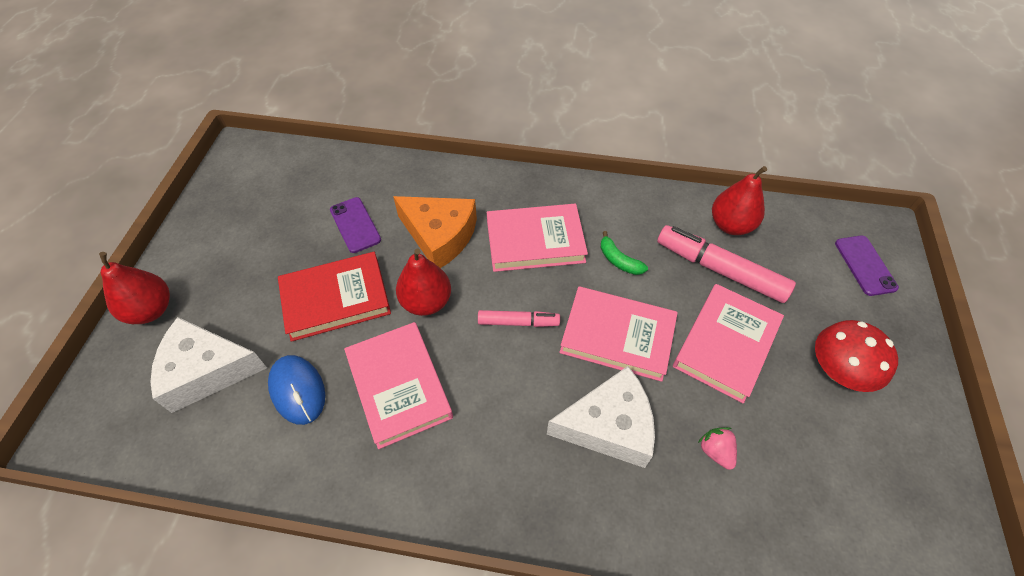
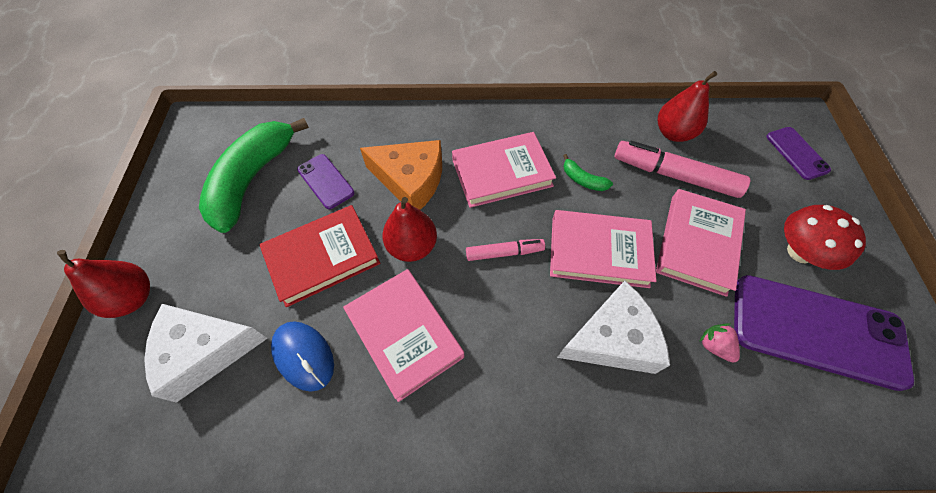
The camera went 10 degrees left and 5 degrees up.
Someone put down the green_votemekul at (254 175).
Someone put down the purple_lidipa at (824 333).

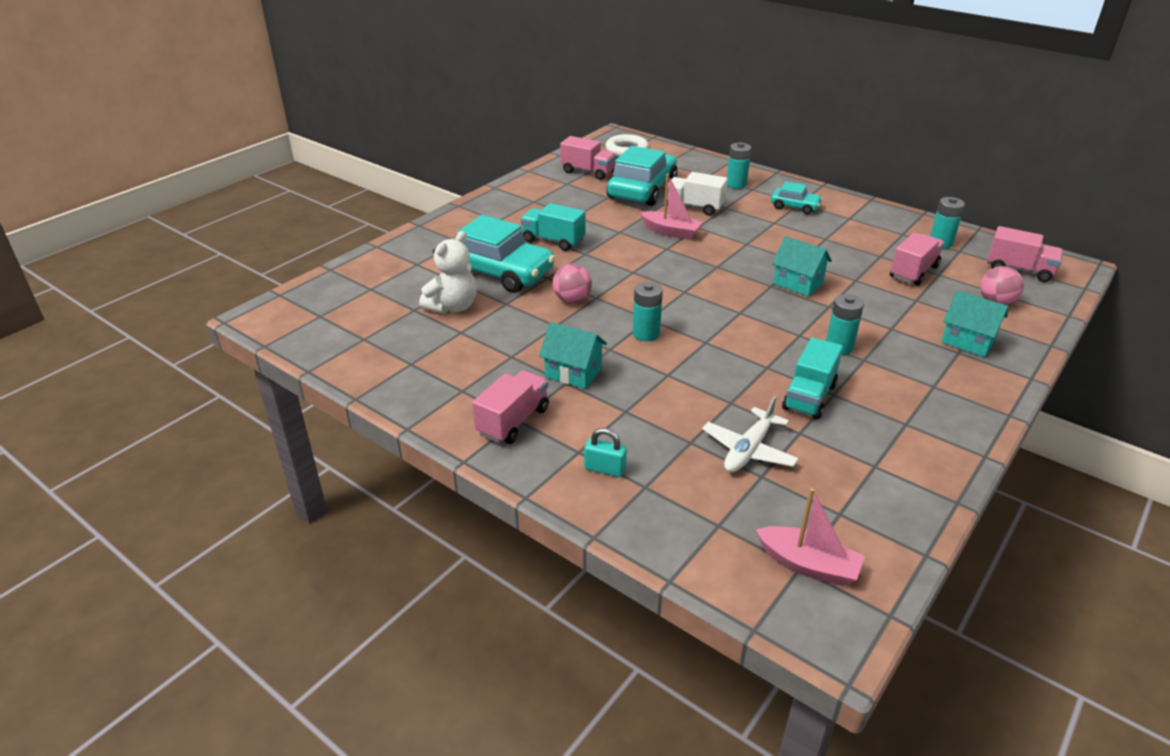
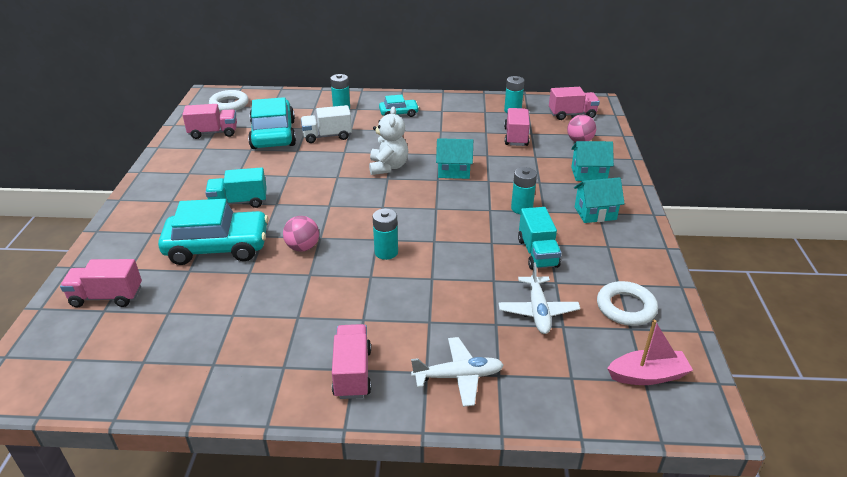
The camera went 35 degrees left and 0 degrees up.
Someone put down the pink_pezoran at (101 283).
Someone carried the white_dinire from (448 272) to (388 140).
Someone swapped the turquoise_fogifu at (605 452) for the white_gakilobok at (457 372).
Someone carried the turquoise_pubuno from (573 355) to (599 200).
Someone put down the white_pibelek at (627 303).
Someone took away the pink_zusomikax at (671 207).

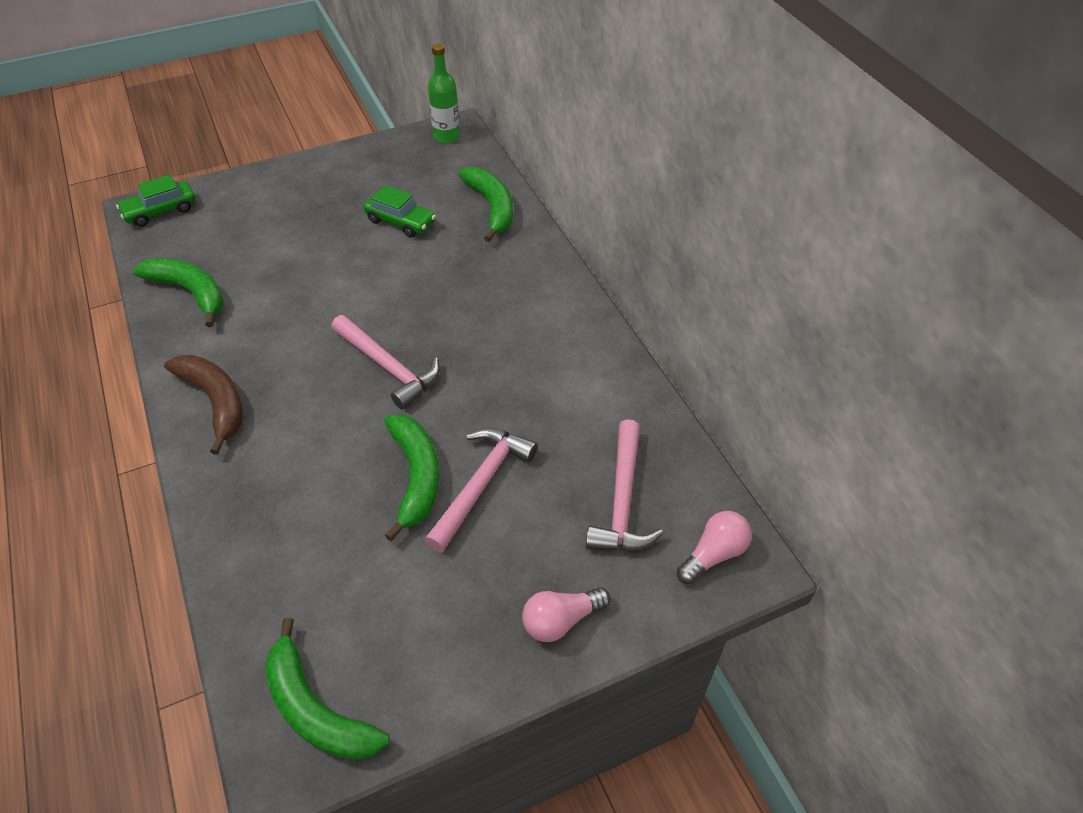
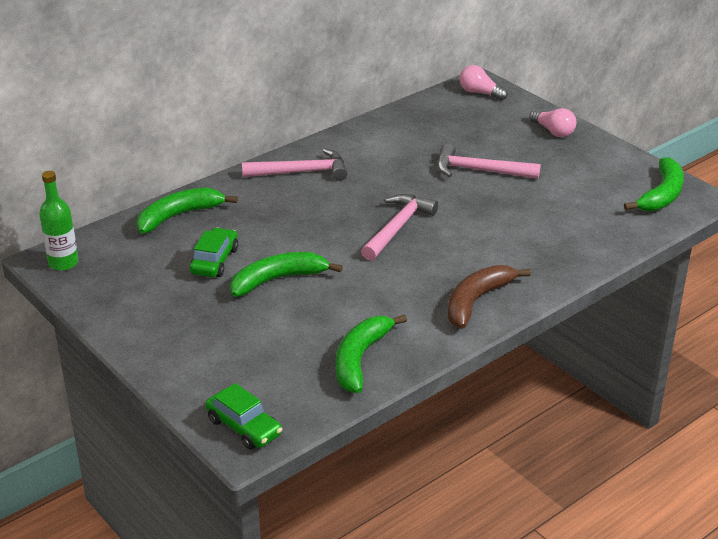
The camera went 105 degrees left and 15 degrees down.
Someone carried the green_votemekul from (412 477) to (286 274).
Someone carried the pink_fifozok from (624 485) to (294 165).

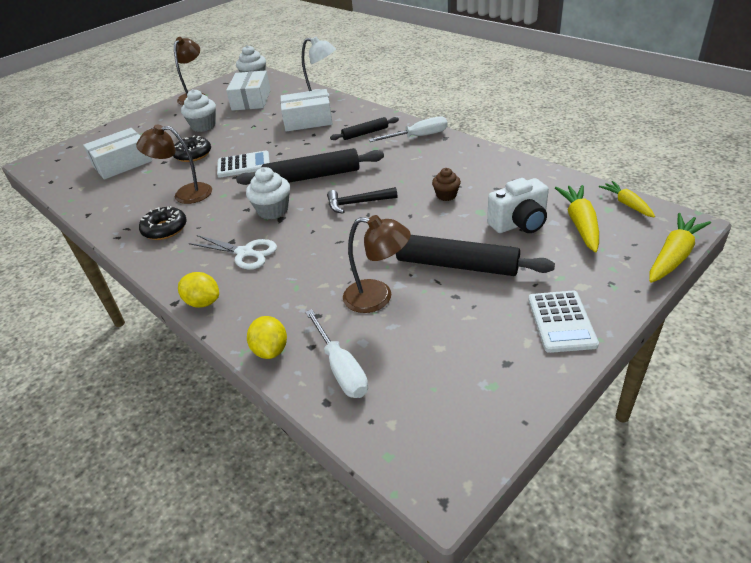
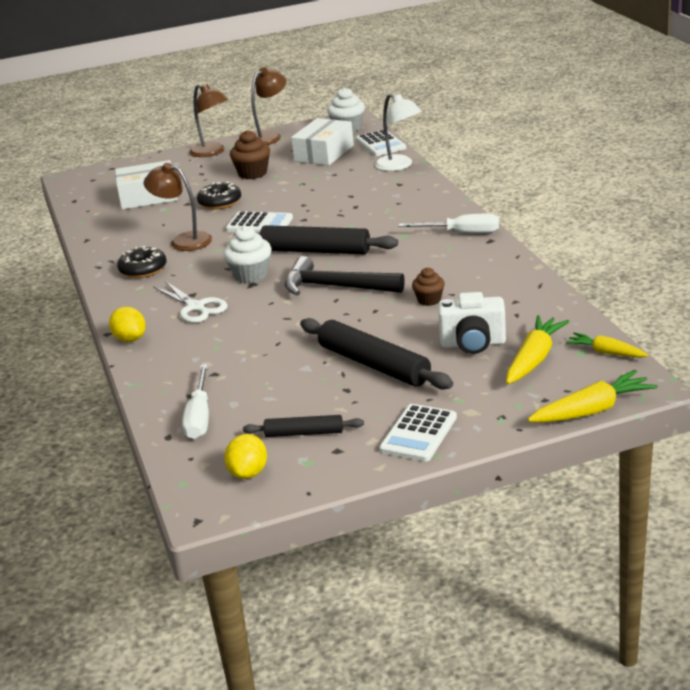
The camera went 25 degrees right and 10 degrees down.
Someone carried the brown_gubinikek from (377 264) to (209 120).
Someone carried the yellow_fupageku from (267 337) to (245 456).
Someone repainted the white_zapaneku at (198 110), which became the brown_zapaneku at (250 154).
Someone carried the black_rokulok from (364 128) to (303 426).
Someone scaled the black_fifozok at (362 200) by 1.53.
Someone put down the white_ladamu at (381 142).
Someone rotated the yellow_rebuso at (627 199) by 60 degrees counterclockwise.
Someone took away the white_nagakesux at (306 110).

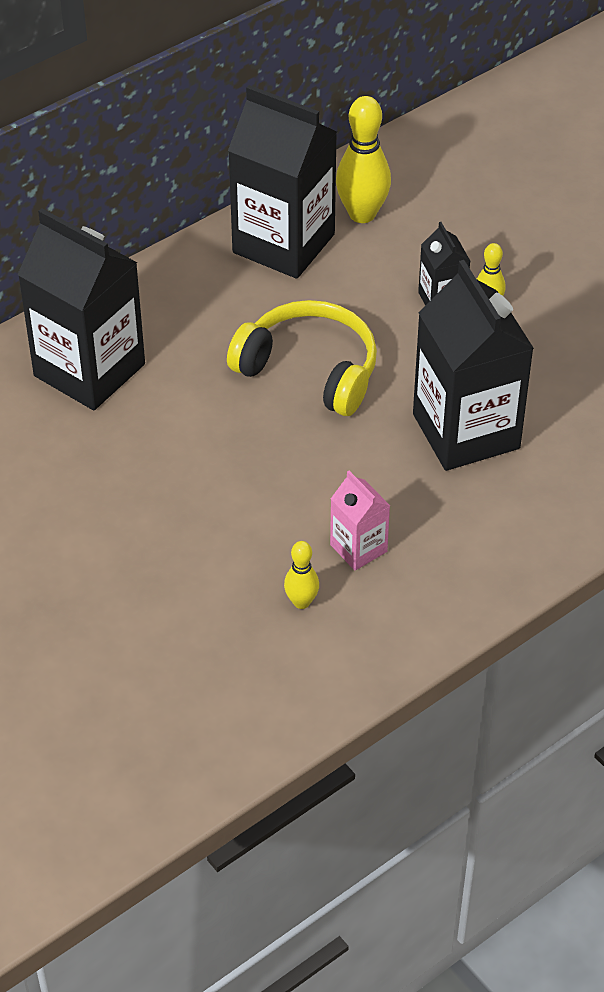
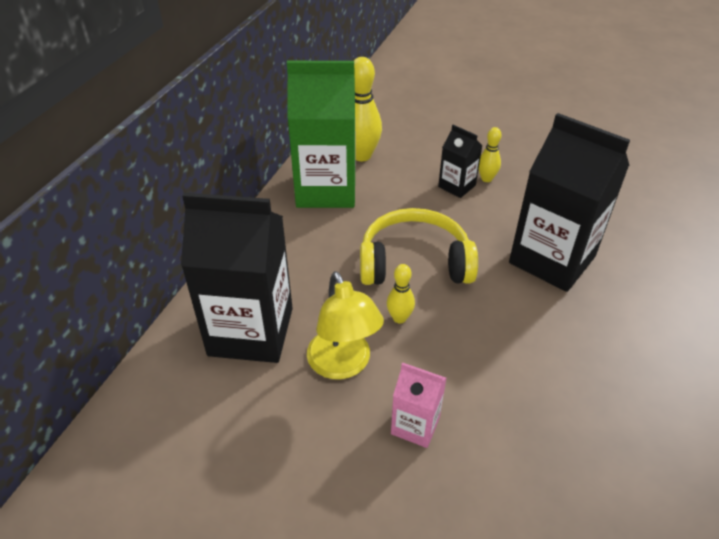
The camera went 30 degrees left and 5 degrees down.
Someone repainted the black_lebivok at (282 182), which became the green_lebivok at (321 134).
Someone put down the yellow_gubinikek at (345 325).
Someone carried the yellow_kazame from (301 575) to (401 294).
Someone carried the pink_lebivok from (360 520) to (419 405).

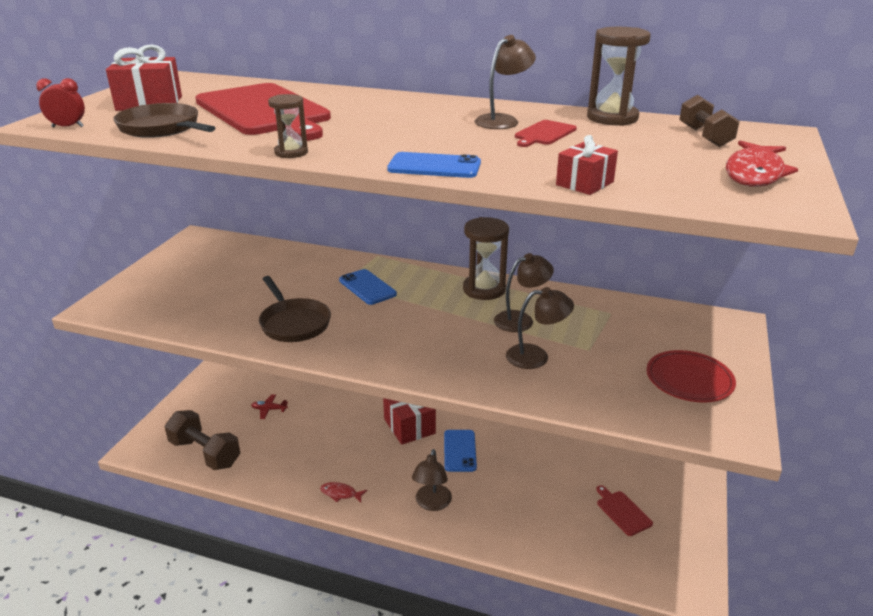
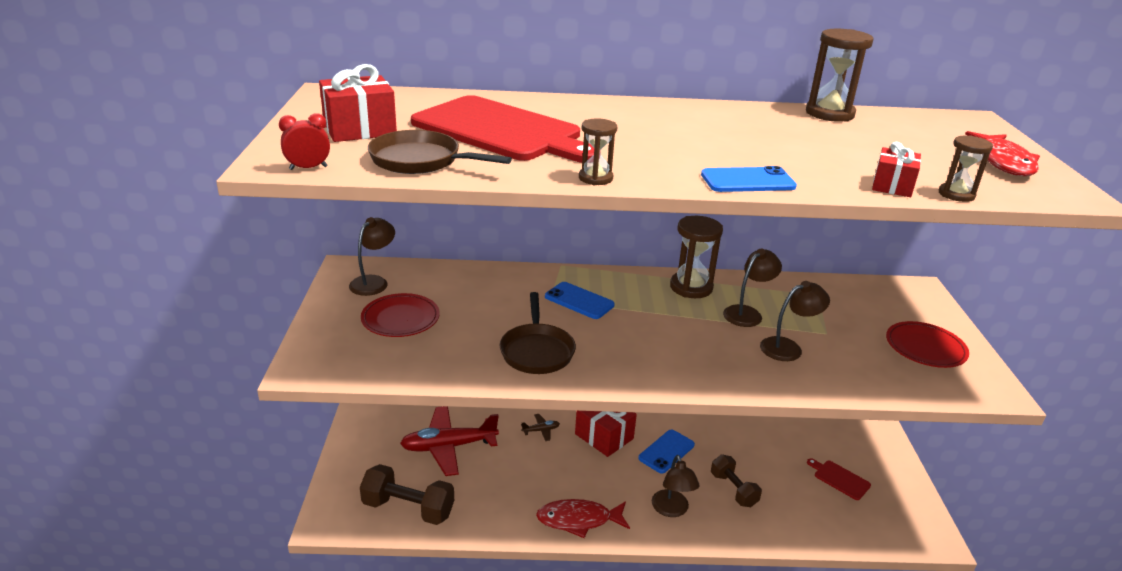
The camera went 20 degrees left and 0 degrees up.
Someone carried the brown_gubinikek from (505 82) to (372 256).
Someone put down the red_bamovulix at (400 315).
Someone scaled the red_gakilobok at (269 406) by 2.36.
Someone rotated the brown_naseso at (295 309) by 45 degrees clockwise.
Someone put down the brown_gakilobok at (540 427).
Someone scaled the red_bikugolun at (343 492) by 1.88.
Someone rotated the blue_lidipa at (460 451) by 60 degrees clockwise.
Someone carried the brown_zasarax from (709 121) to (736 480).
Someone put down the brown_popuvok at (966 168).
Someone took away the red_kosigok at (546 133).

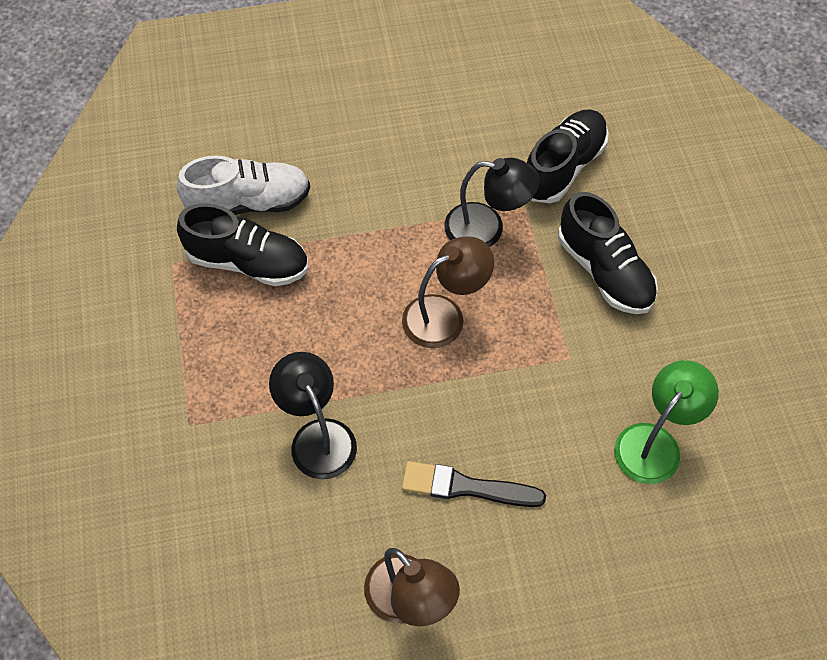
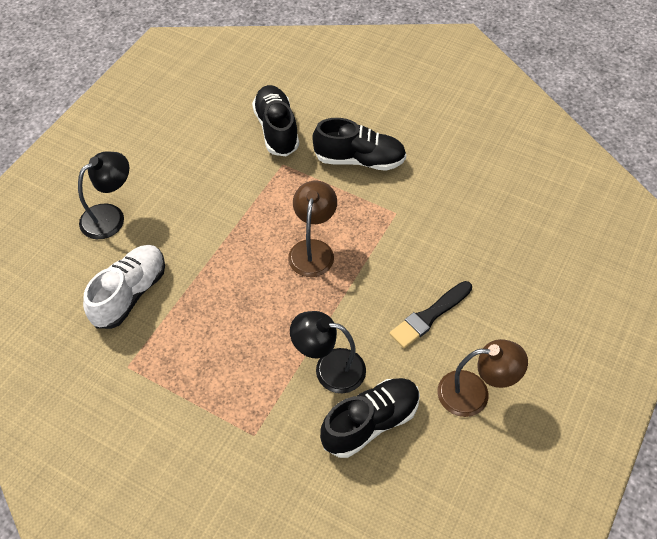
The camera went 50 degrees left and 5 degrees down.
Someone carried the black_gubinikek from (492 202) to (103 195).
Someone carried the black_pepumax from (242 244) to (370 418).
Someone took away the green_gubinikek at (666 422).

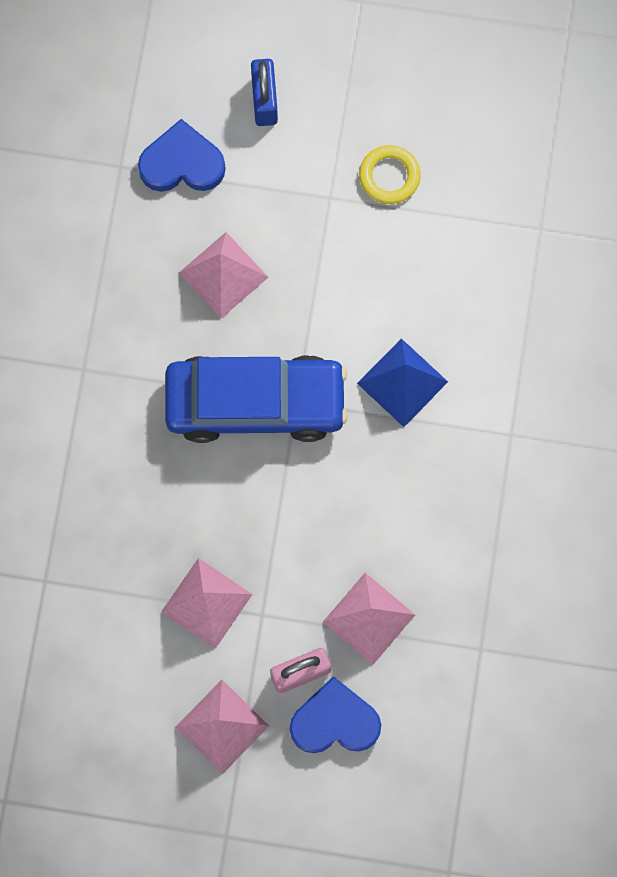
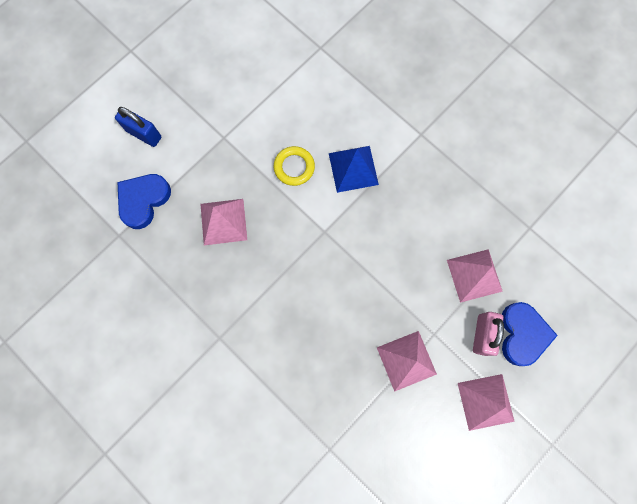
The camera went 55 degrees left and 0 degrees up.
Someone carried the yellow_pibelek from (390 174) to (294 166).
Someone rotated the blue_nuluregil at (335 714) by 150 degrees clockwise.
Someone took away the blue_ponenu at (256 399).

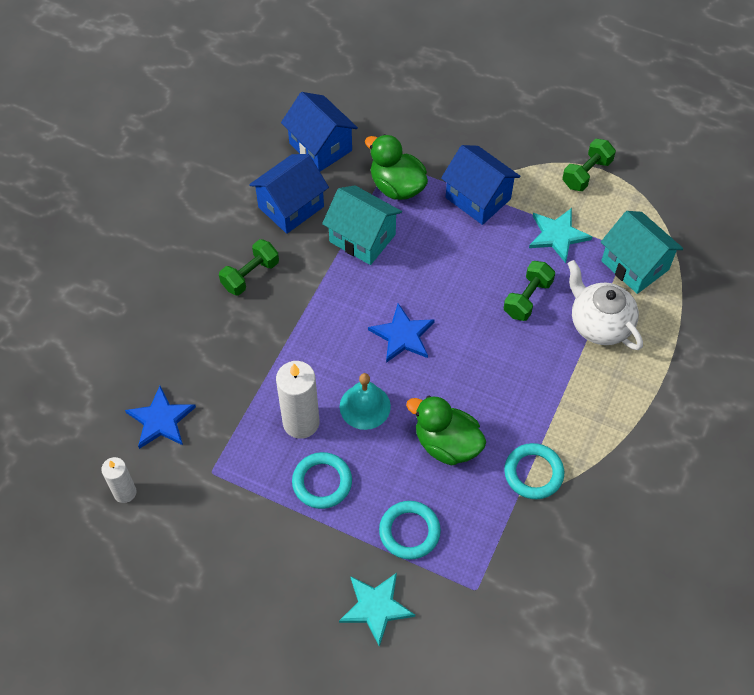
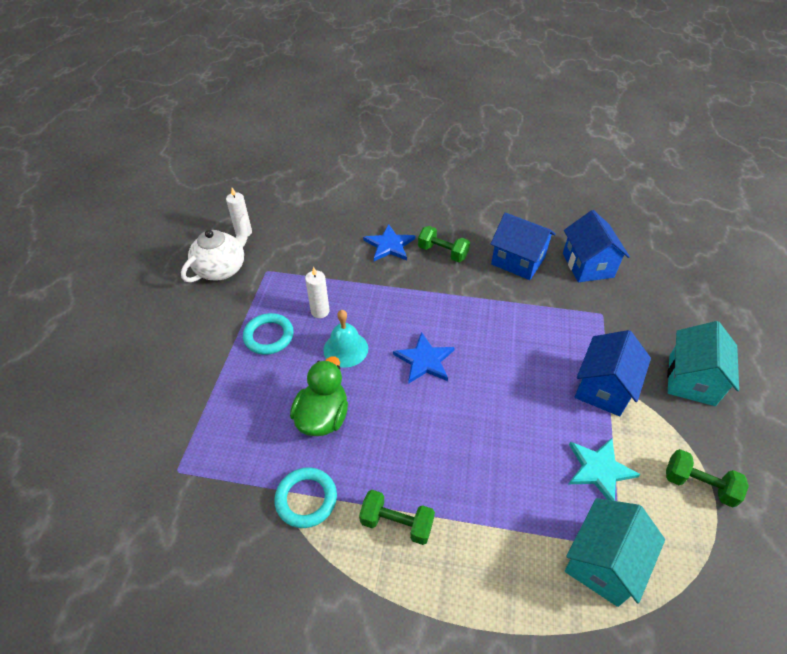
The camera went 75 degrees right and 10 degrees down.
Someone carried the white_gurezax from (605 305) to (215 248).
Someone scaled the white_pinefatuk at (297 400) by 0.61.
Someone carried the green_zasarax from (529 291) to (397 517).
Someone carried the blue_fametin from (160 417) to (389 242).
Someone rotated the blue_pubuno at (319 132) by 45 degrees counterclockwise.
Someone carried the turquoise_pubuno from (362 225) to (703 363).
Someone took away the turquoise_fametin at (377 610).
Someone took away the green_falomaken at (396 167).
Someone took away the turquoise_pibelek at (410 530).

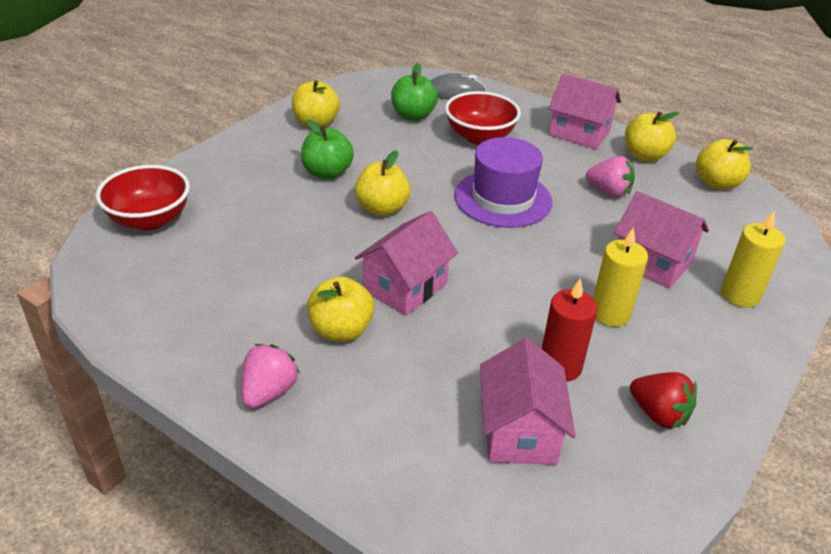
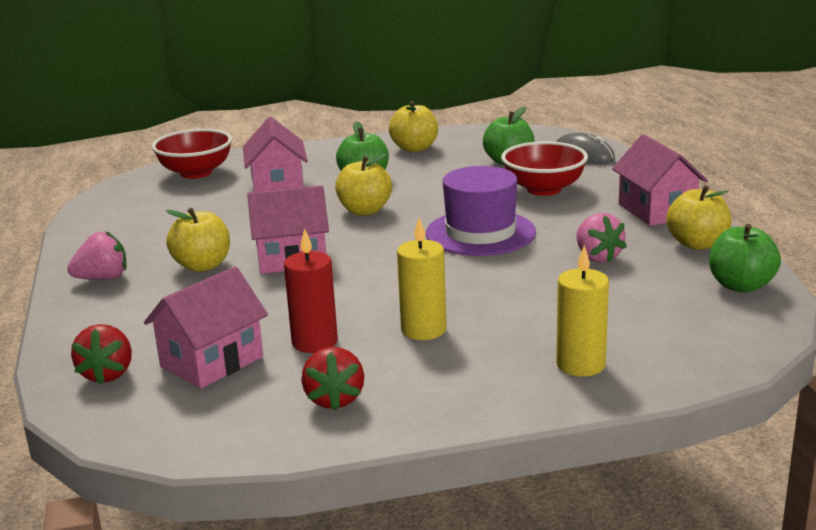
The camera went 45 degrees right and 15 degrees down.
Someone put down the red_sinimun at (101 354).
Someone carried the pink_pubuno from (661 239) to (275 154).
Someone repainted the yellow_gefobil at (724 164), which became the green_gefobil at (745 258).

